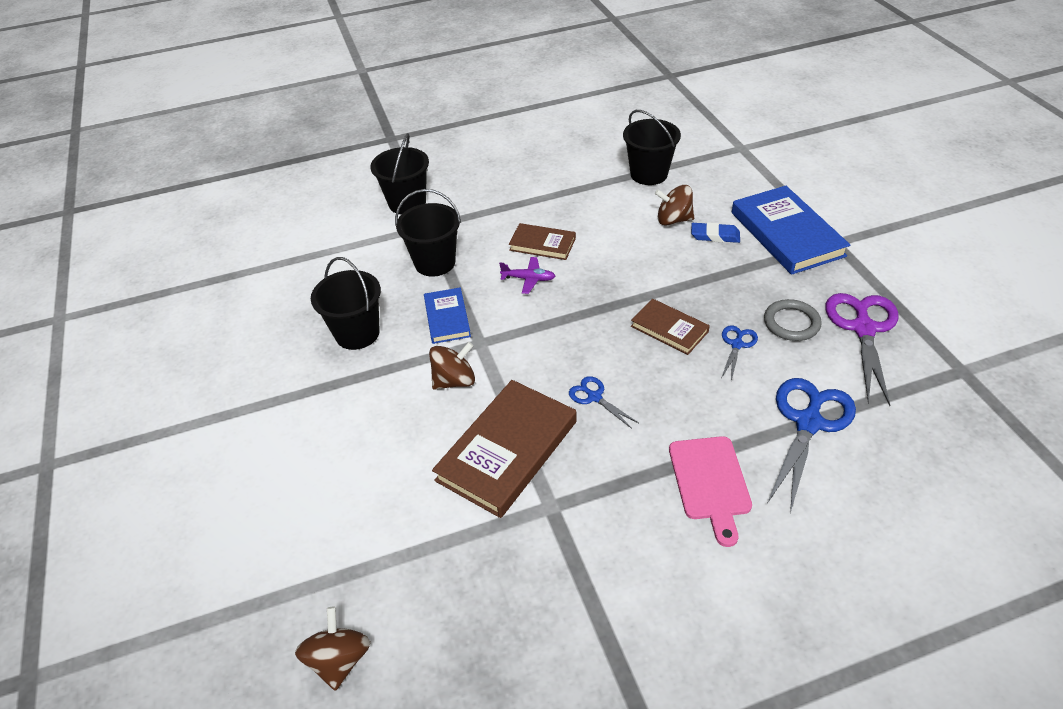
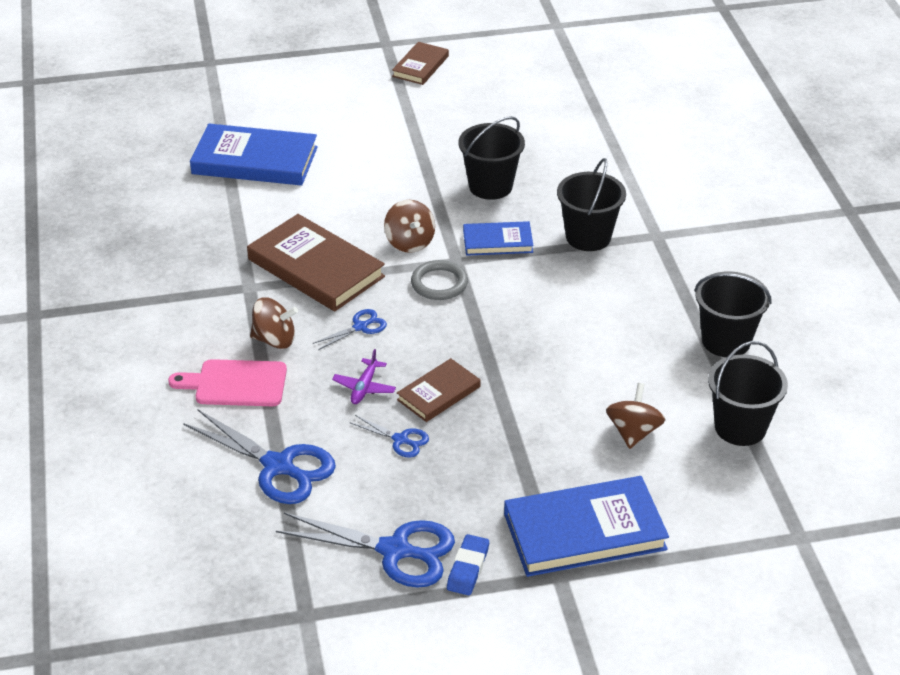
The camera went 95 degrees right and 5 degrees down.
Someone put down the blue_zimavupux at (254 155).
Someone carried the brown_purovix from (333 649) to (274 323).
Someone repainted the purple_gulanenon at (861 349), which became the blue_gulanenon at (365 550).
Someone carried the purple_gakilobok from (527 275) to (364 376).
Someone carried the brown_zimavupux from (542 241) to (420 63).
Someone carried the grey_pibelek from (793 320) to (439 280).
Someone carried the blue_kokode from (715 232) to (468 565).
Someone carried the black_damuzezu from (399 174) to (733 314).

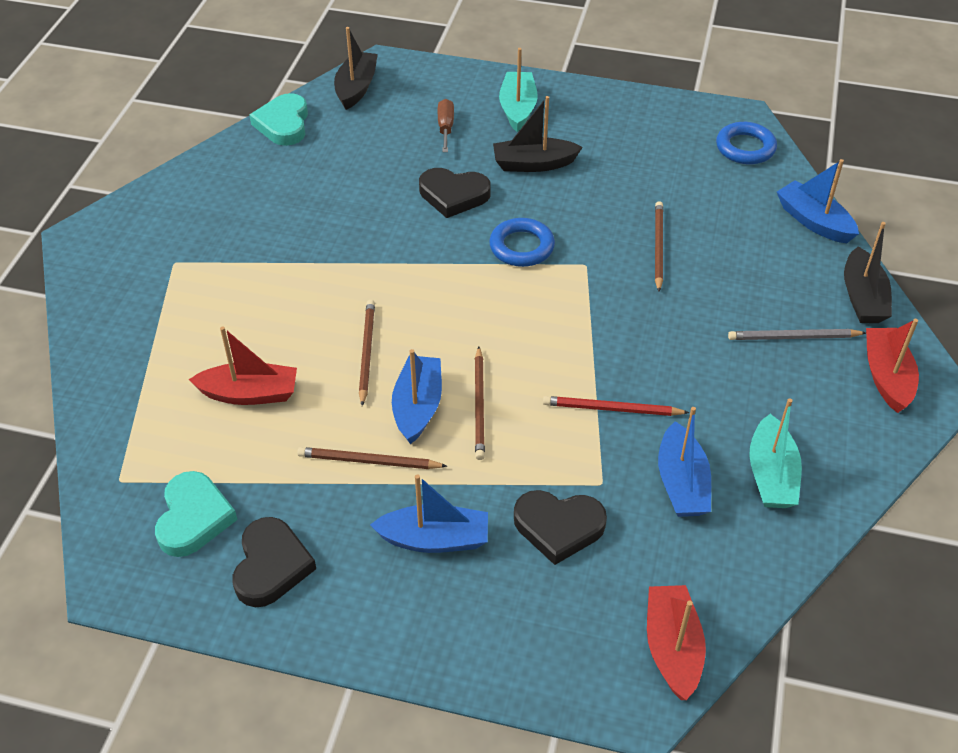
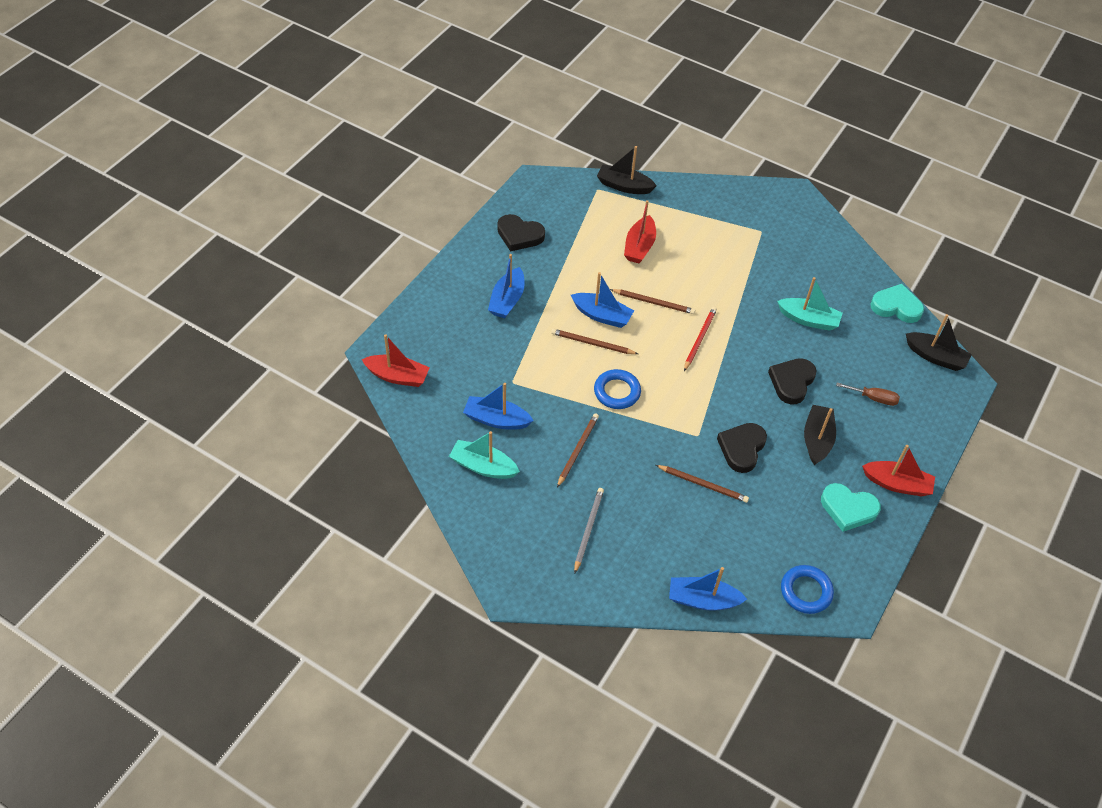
The camera went 105 degrees right and 5 degrees up.
Someone carried the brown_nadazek from (372 458) to (578 450).
Someone carried the blue_pibelek from (522 242) to (617 389).
Someone carried the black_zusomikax from (868 272) to (627 170).
Someone rotated the blue_zusomikax at (818 201) by 150 degrees counterclockwise.
Someone carried the red_nadazek from (616 406) to (700 339).
Someone carried the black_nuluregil from (560 527) to (742 448).
Someone carried the turquoise_zusomikax from (518 90) to (809 304).
Someone carried the turquoise_nuluregil from (196 514) to (851 507).
Someone carried the red_zusomikax from (892 366) to (898 470).

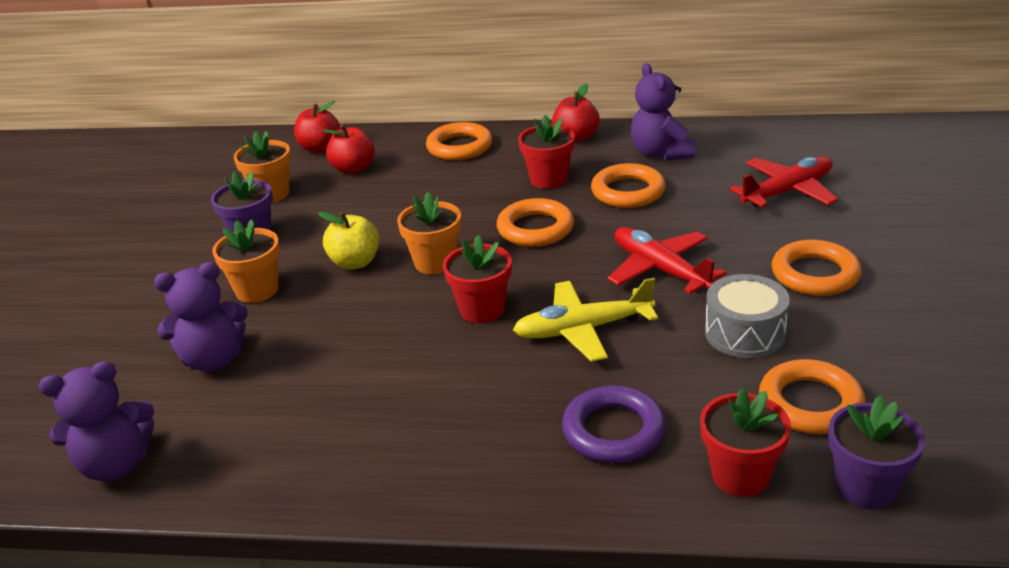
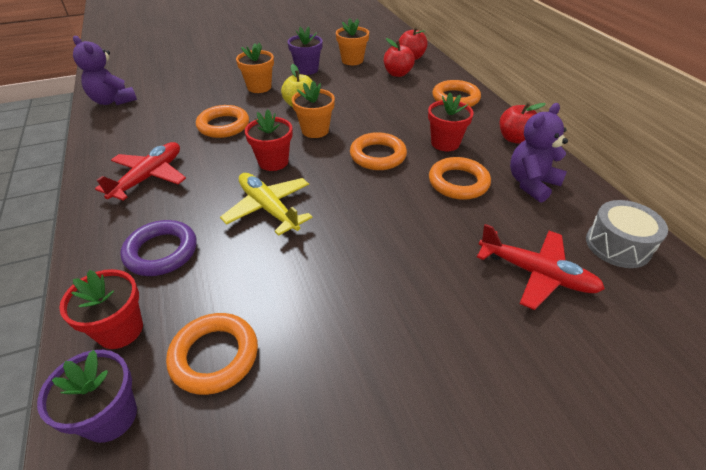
The camera went 60 degrees right and 10 degrees up.
Someone carried the red_gakilobok from (667 260) to (140 171).
Someone carried the orange_pibelek from (816 268) to (222 121).
Someone carried the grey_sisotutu from (747 316) to (627 234).
Someone took away the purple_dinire at (201 317).

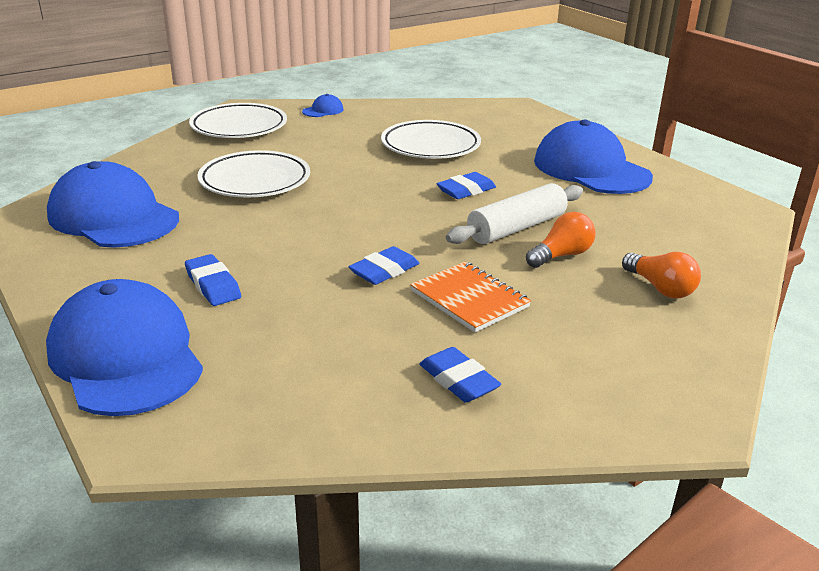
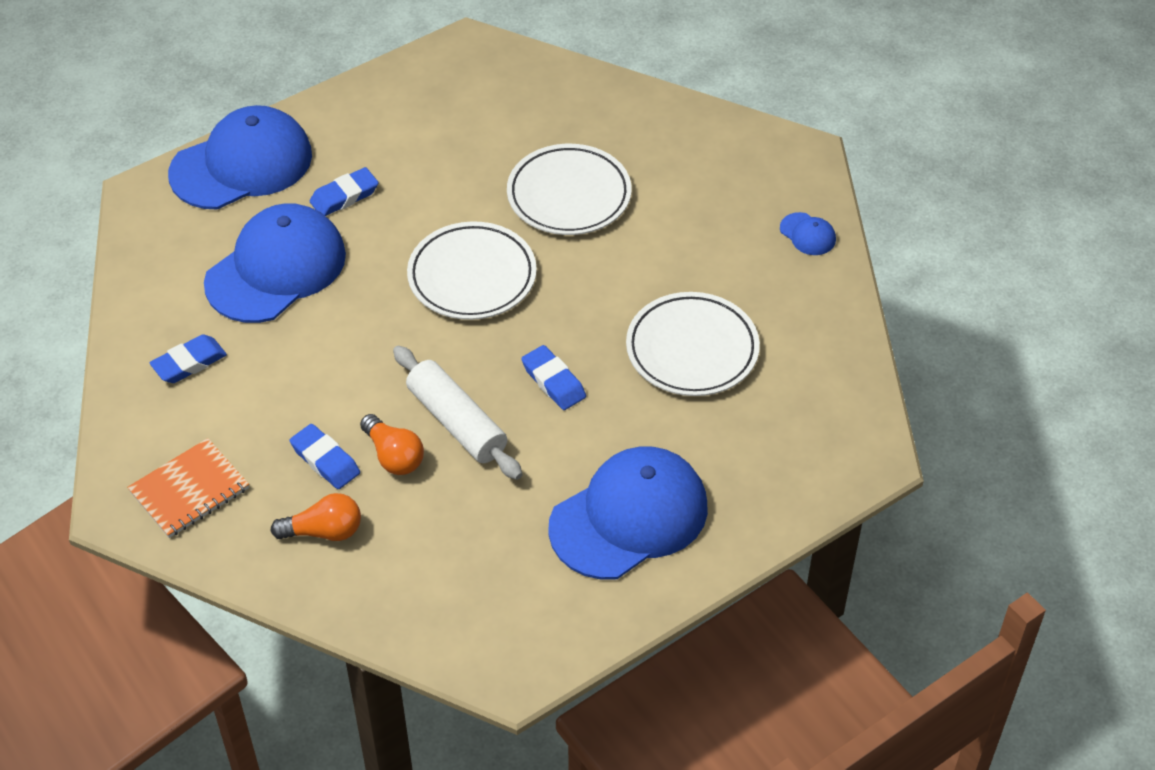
The camera went 90 degrees right and 20 degrees up.
Someone carried the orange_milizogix from (470 297) to (188 488).
Someone carried the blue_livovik from (113 204) to (275 263).
Someone rotated the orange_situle at (661 275) by 150 degrees counterclockwise.
Someone carried the blue_kokode from (384 265) to (325 456).
Someone carried the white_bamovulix from (238 120) to (472 270).

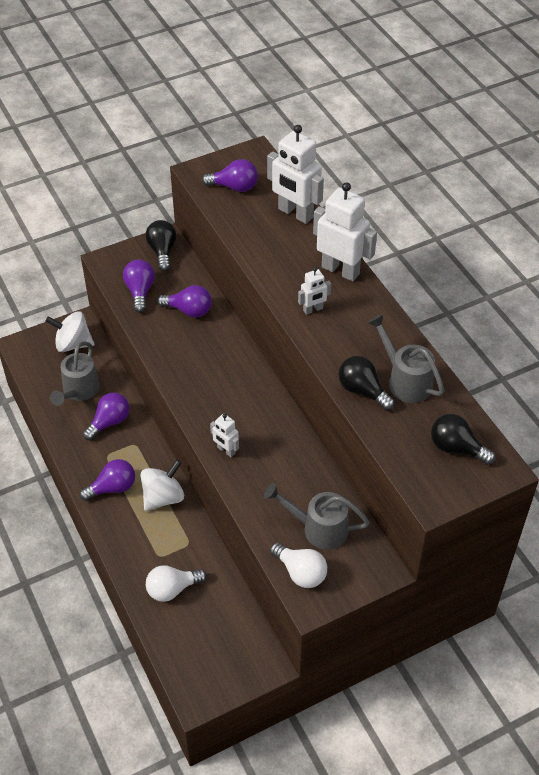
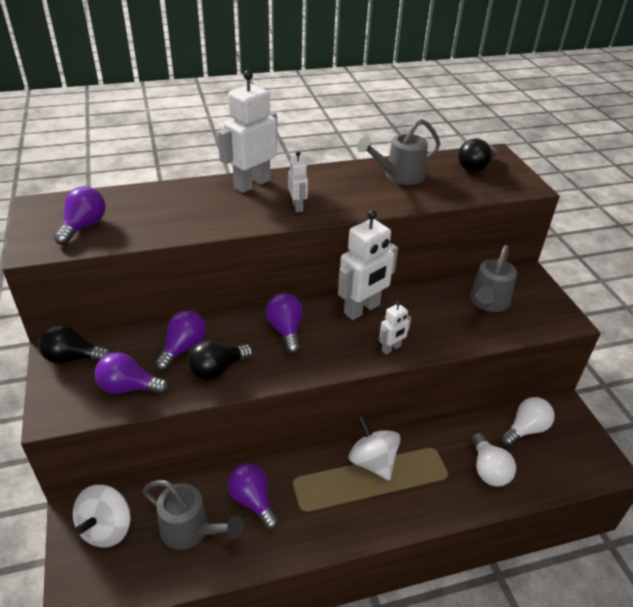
The camera went 80 degrees left and 10 degrees down.
Someone carried the black_situle from (366 383) to (220 360).
Someone carried the purple_situle from (107 480) to (284 323).
Someone carried the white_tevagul from (295 174) to (368 265).
Someone carried the white_situle from (298 565) to (528 421).

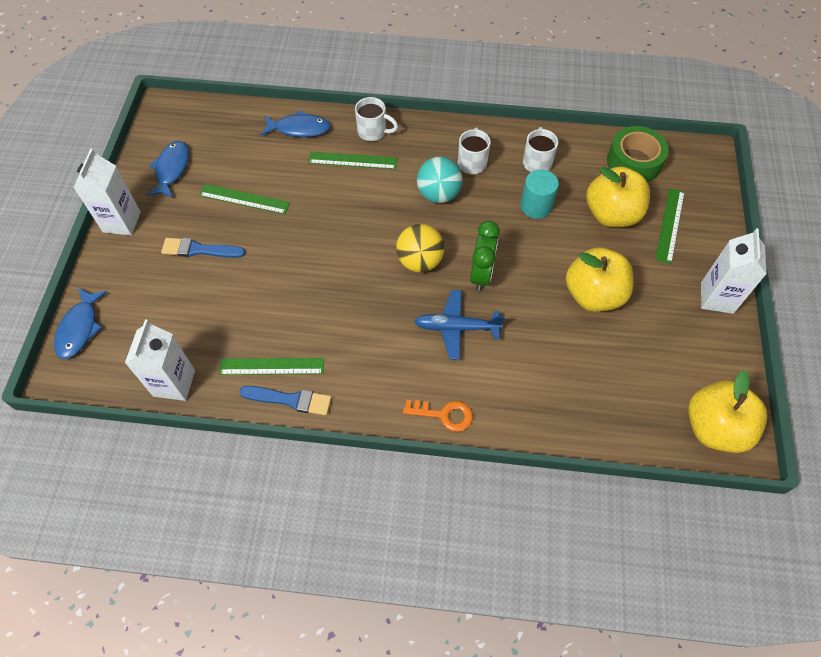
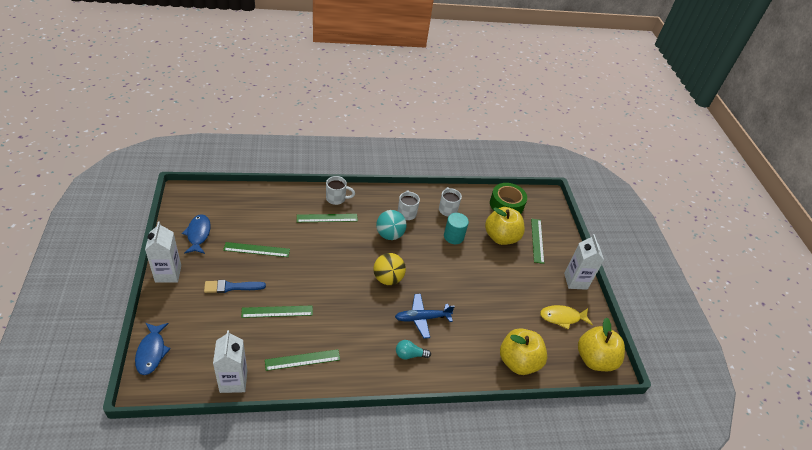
The camera went 20 degrees left and 15 degrees down.
Someone put down the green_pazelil at (277 312).
Someone put down the turquoise_situle at (413 349).
Someone carried the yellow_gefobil from (599 279) to (523 351).
Someone put down the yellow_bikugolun at (566 317).
Someone took away the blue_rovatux at (285 401).
Someone took away the blue_bikugolun at (295 123).
Someone took away the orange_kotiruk at (438 416).
Someone took away the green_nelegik at (485 256).

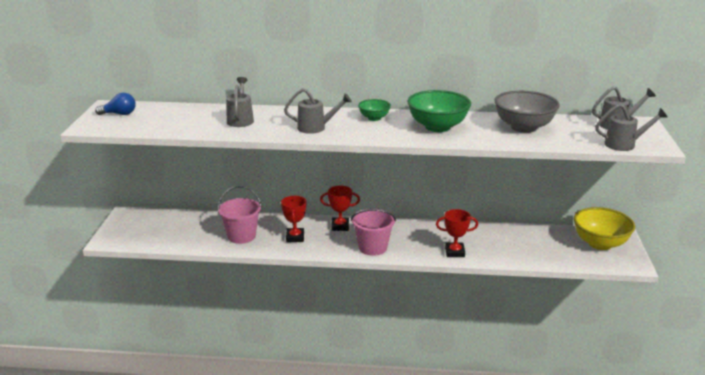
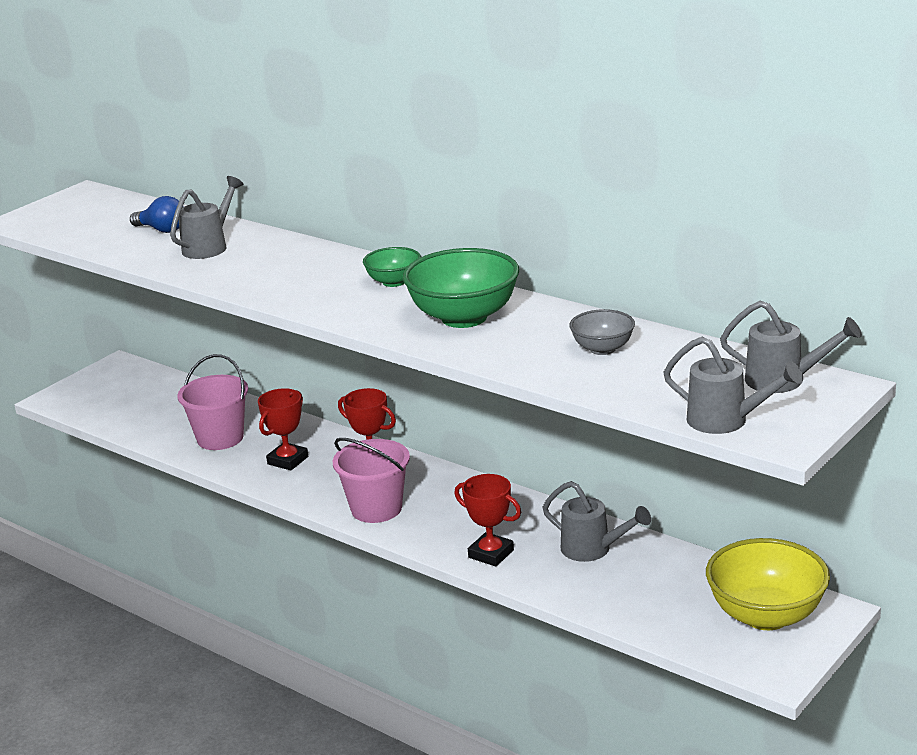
The camera went 35 degrees right and 0 degrees up.
Someone carried the blue_situle from (115 104) to (157 214).
Someone carried the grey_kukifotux from (318 111) to (596 521).
Someone scaled the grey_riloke at (527 112) by 0.53.

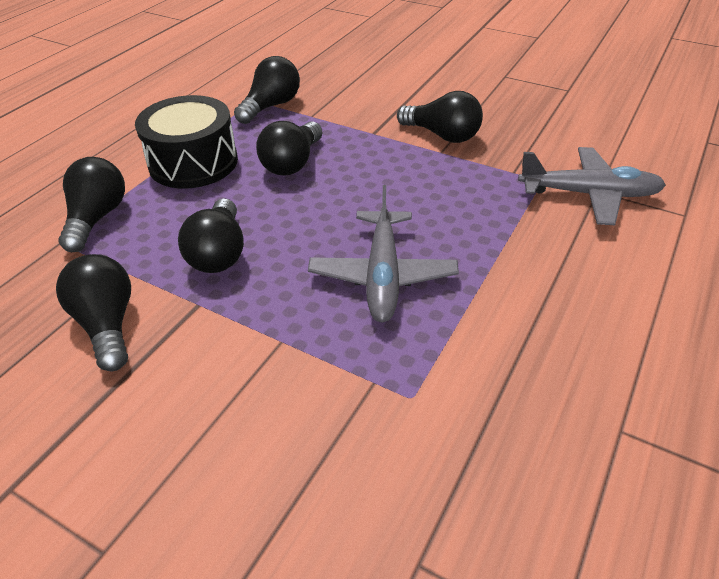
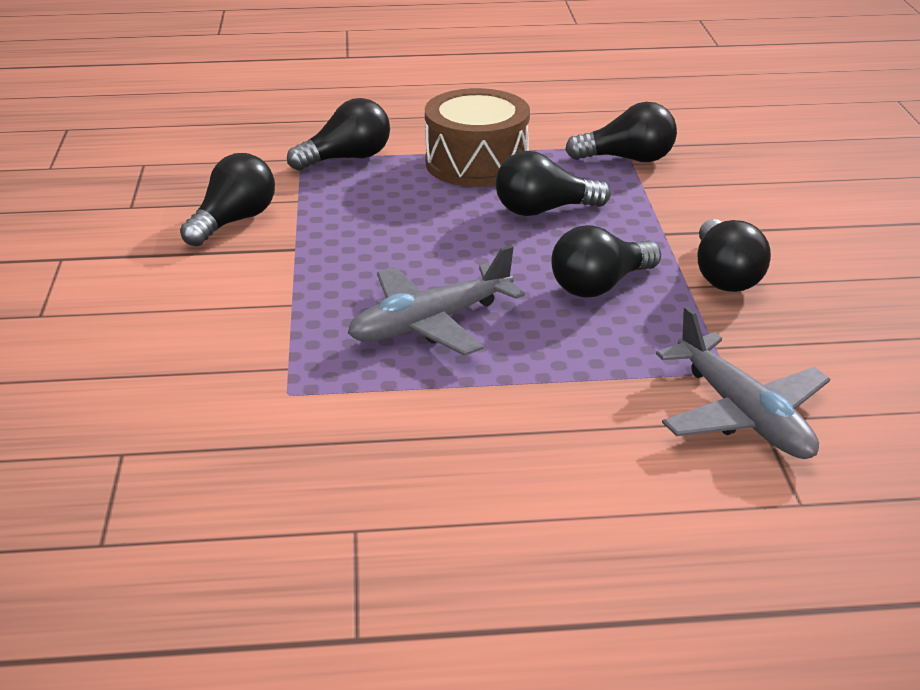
The camera went 55 degrees right and 10 degrees down.
Someone repainted the black_sisotutu at (186 142), which became the brown_sisotutu at (477 137).
Someone carried the black_situle from (211 235) to (606 261).

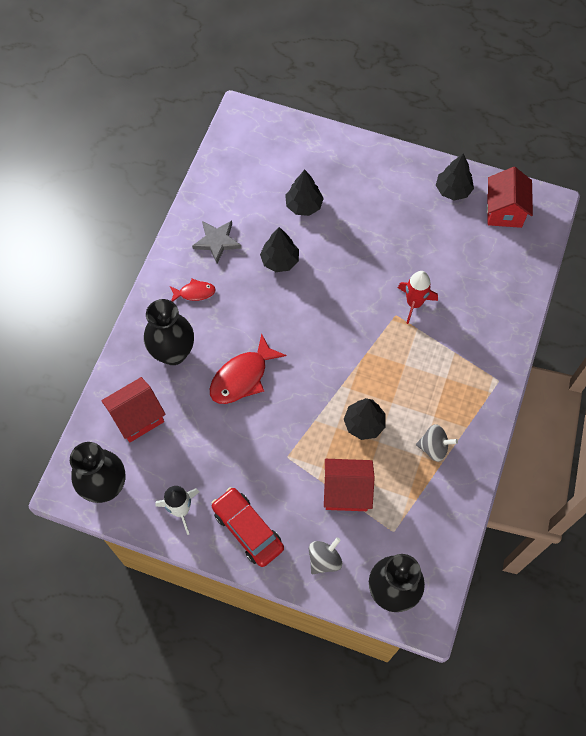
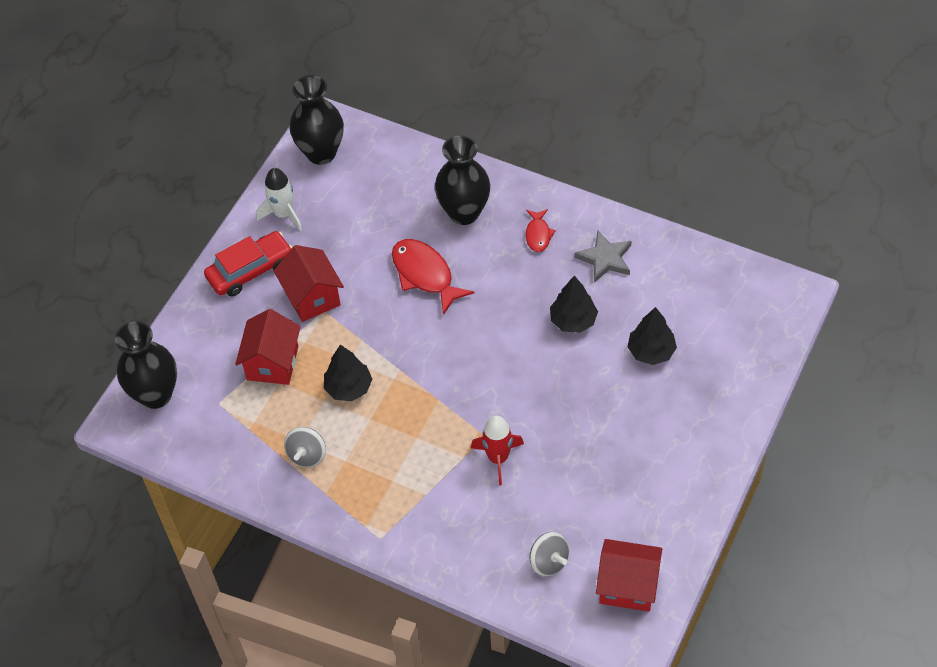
The camera went 100 degrees right and 10 degrees down.
Someone carried the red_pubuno from (133 410) to (309 283).
Someone carried the grey_purovix from (325 555) to (549 554).
Someone took away the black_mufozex at (455 176).

